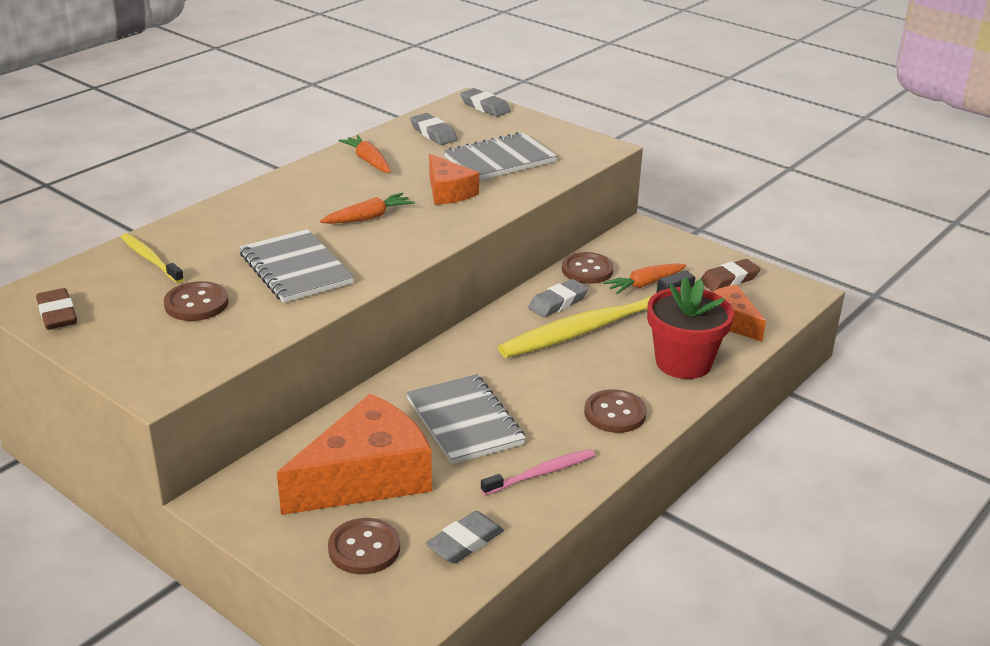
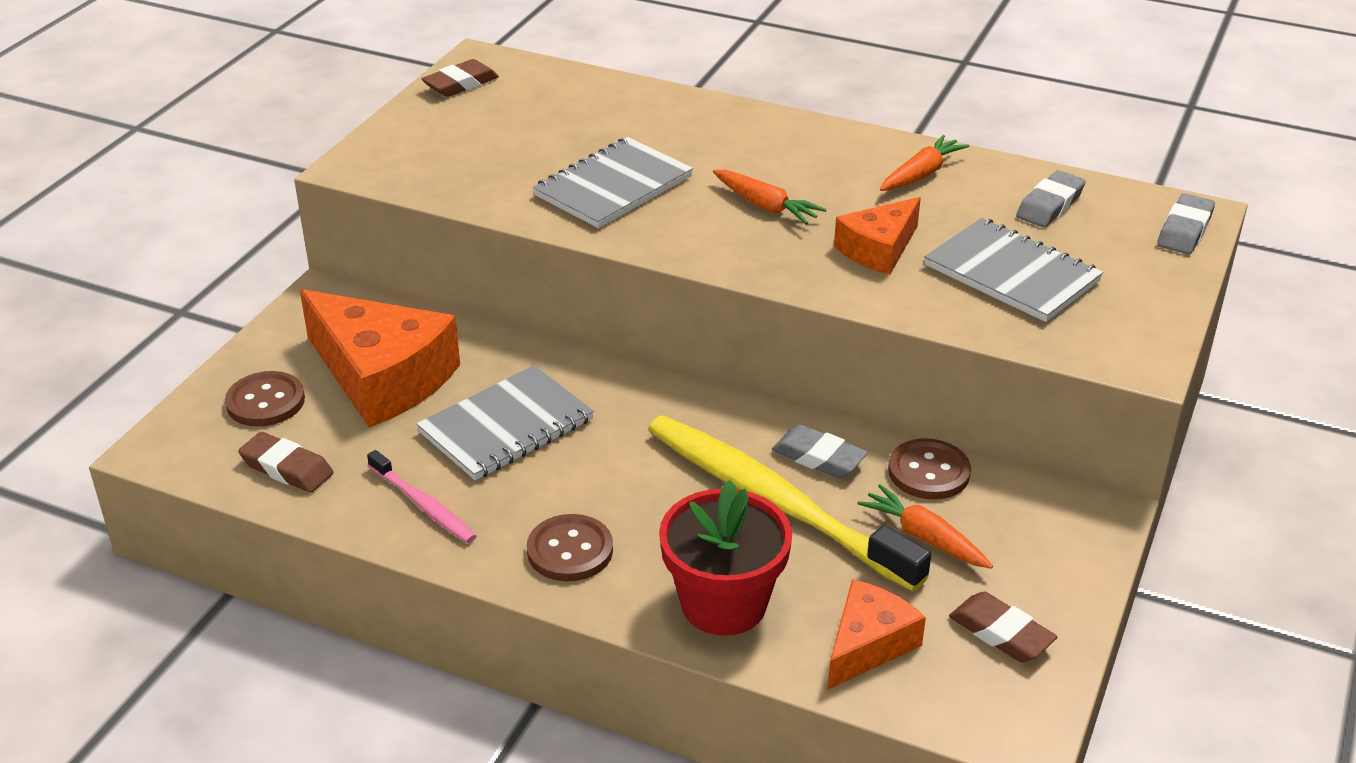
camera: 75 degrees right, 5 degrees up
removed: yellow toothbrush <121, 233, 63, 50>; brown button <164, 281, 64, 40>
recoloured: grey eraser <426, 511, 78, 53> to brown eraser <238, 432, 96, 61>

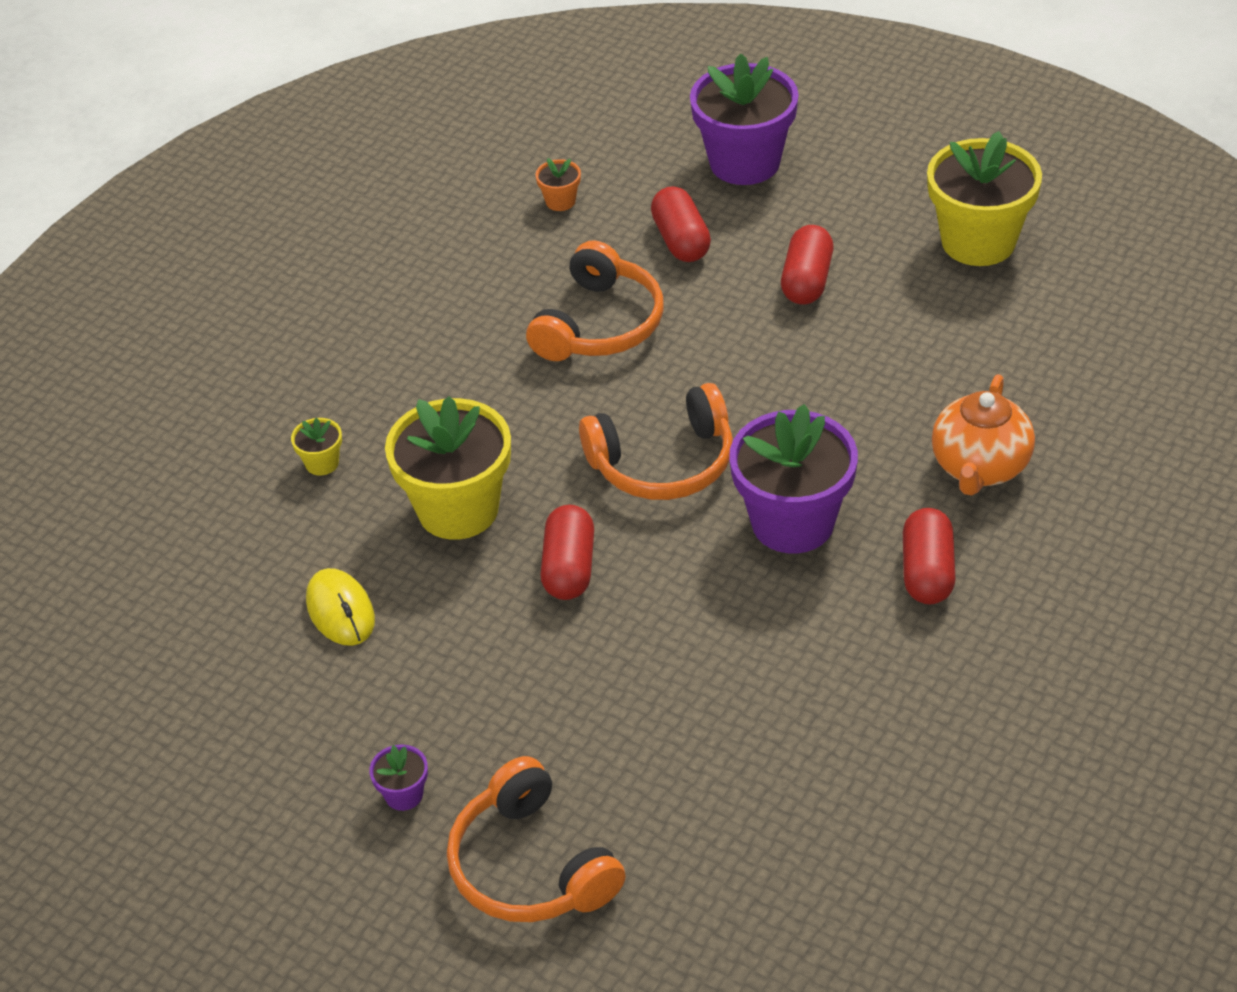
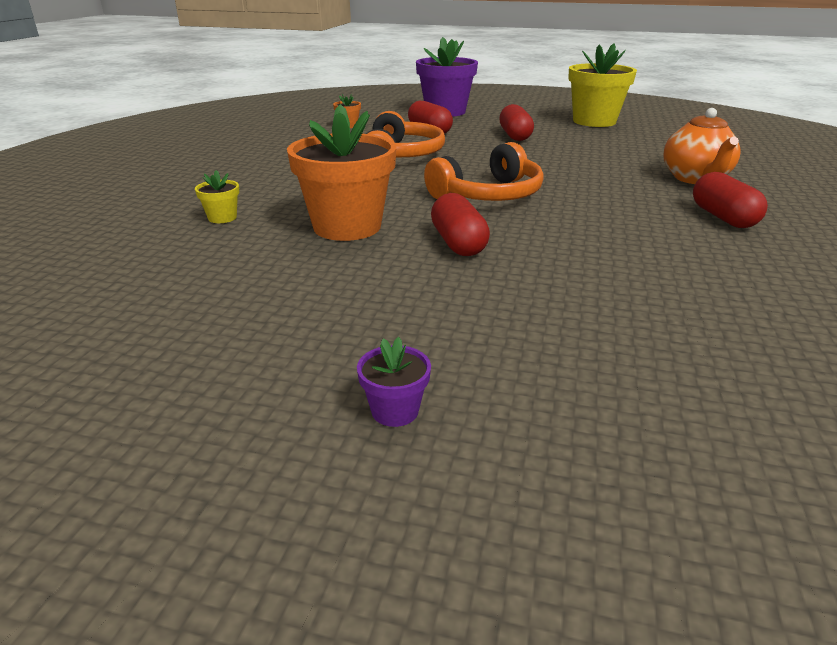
camera: 20 degrees left, 15 degrees down
removed: yellow mouse <306, 568, 69, 78>; orange headphones <447, 756, 179, 166>; purple flower pot <729, 404, 129, 150>
recoloured: yellow flower pot <385, 396, 126, 144> to orange flower pot <287, 104, 109, 137>

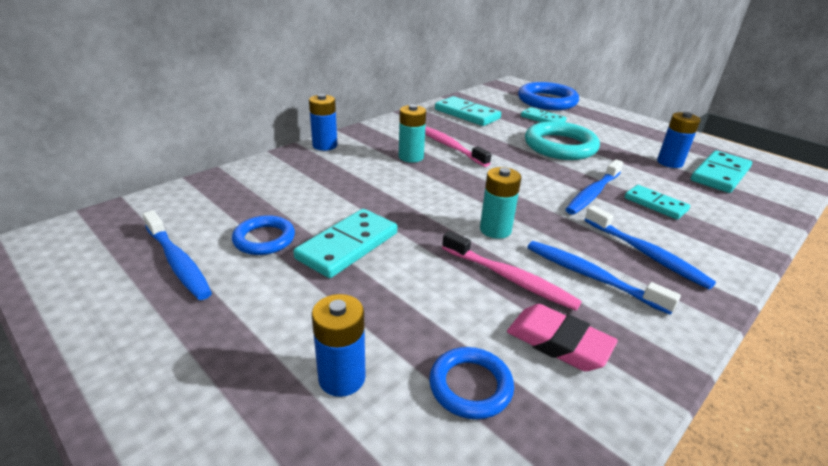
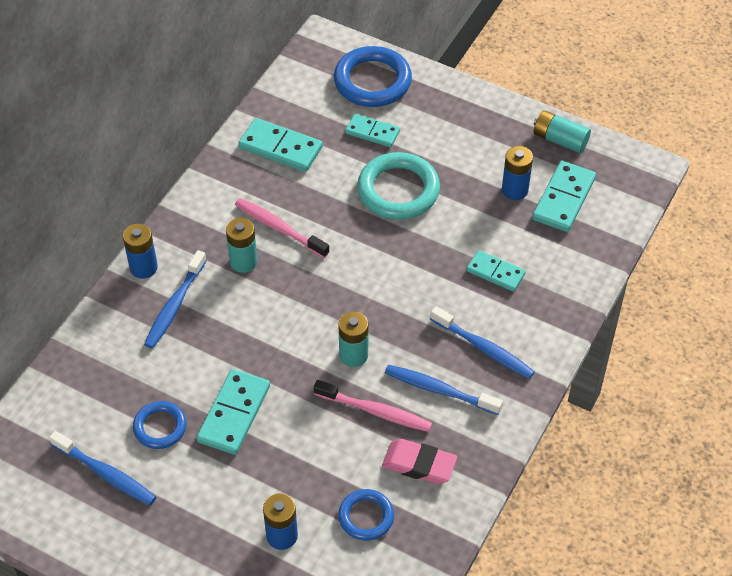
camera: 15 degrees left, 20 degrees up
added: turquoise battery <533, 110, 58, 43>
moved: blue toothbrush <565, 159, 58, 56> to <144, 250, 63, 99>

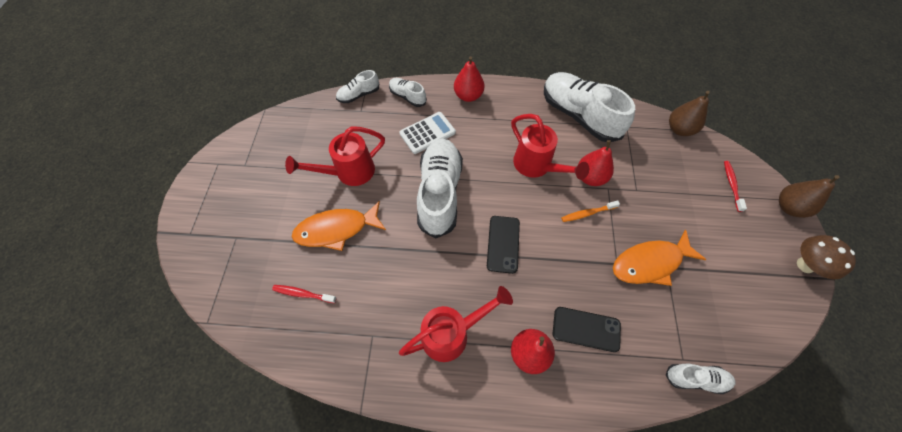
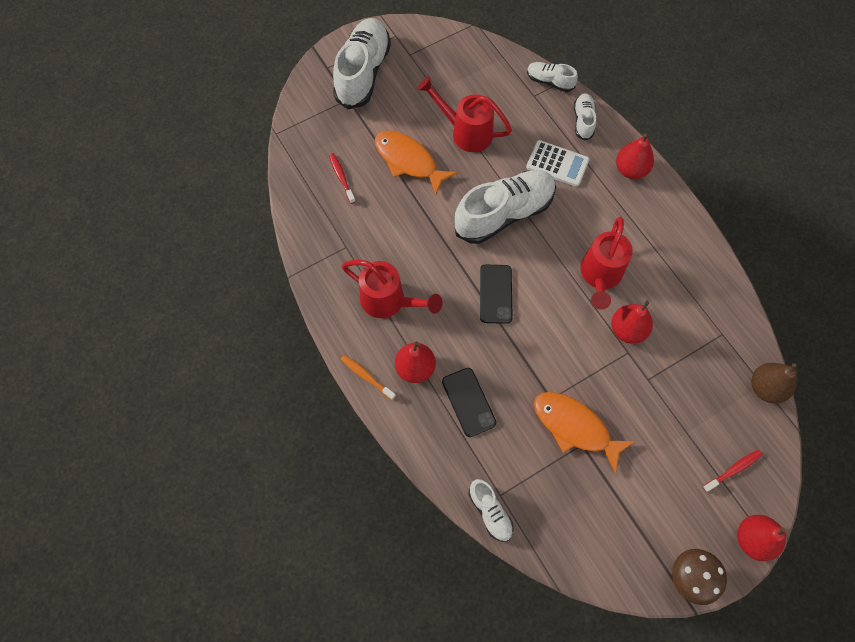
camera: 55 degrees right, 5 degrees up
moved: white shoe <544, 72, 91, 70> to <333, 18, 58, 91>; orange toothbrush <561, 200, 59, 22> to <340, 355, 56, 45>
recoloured: brown pear <779, 175, 61, 43> to red pear <737, 515, 49, 46>
turned: black phone <487, 216, 33, 58> = <480, 265, 33, 59> 60 degrees counterclockwise

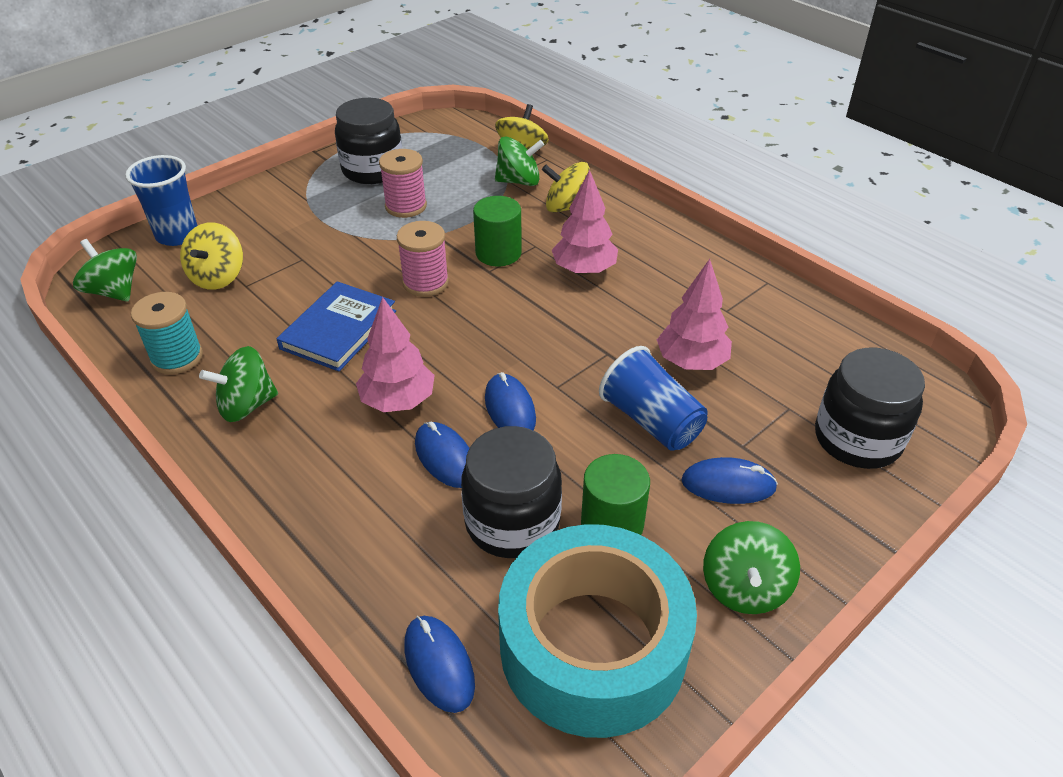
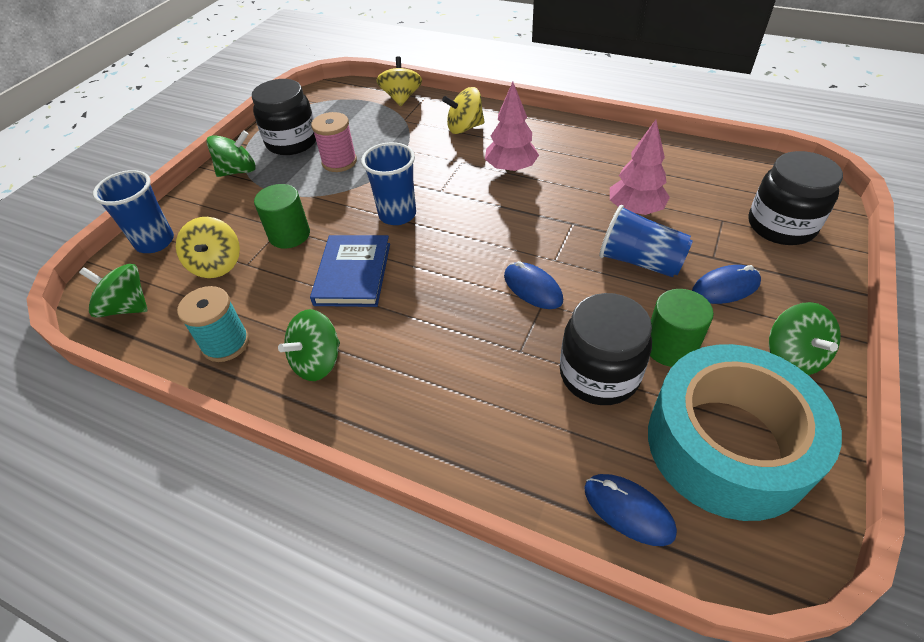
camera: 20 degrees left, 5 degrees up
removed: pink tree <356, 297, 79, 115>; blue mouse <415, 422, 54, 66>
moved: green cylinder <473, 196, 49, 70> to <254, 184, 56, 64>; green spinning top <495, 136, 49, 50> to <206, 130, 50, 47>
replaced: pink spool <397, 221, 52, 76> to blue cup <361, 142, 55, 83>

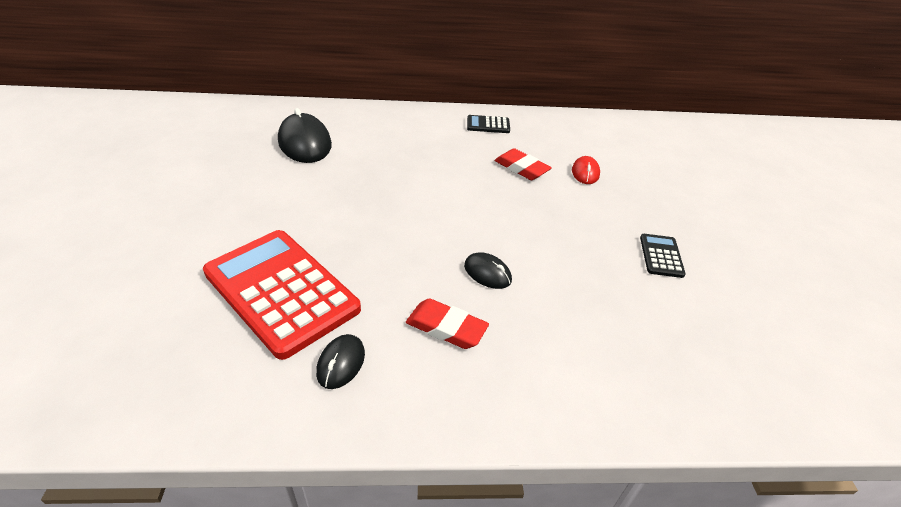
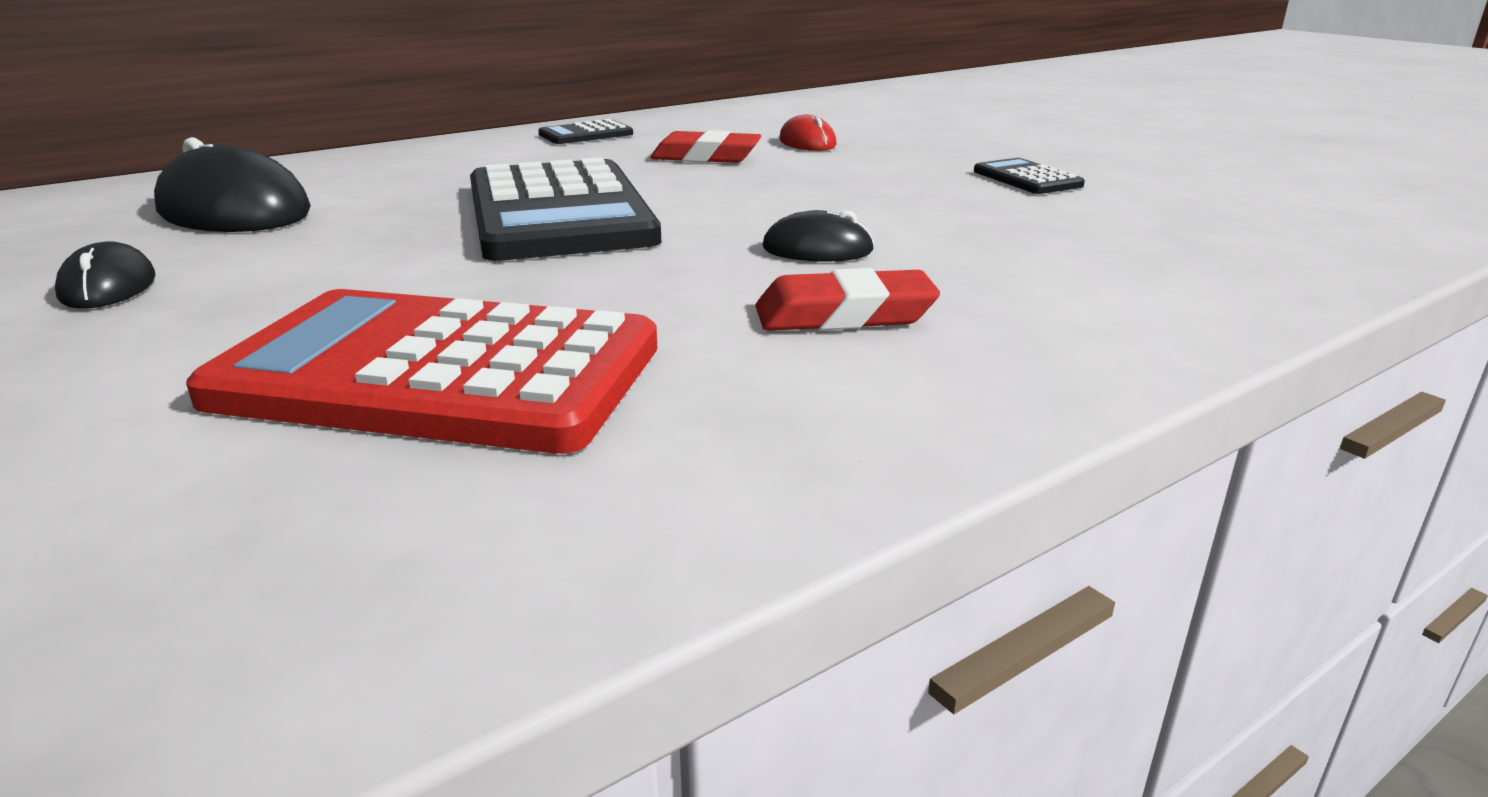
camera: 30 degrees left, 15 degrees down
added: black calculator <470, 157, 191, 104>
moved: black mouse <316, 334, 49, 55> to <55, 241, 101, 68>

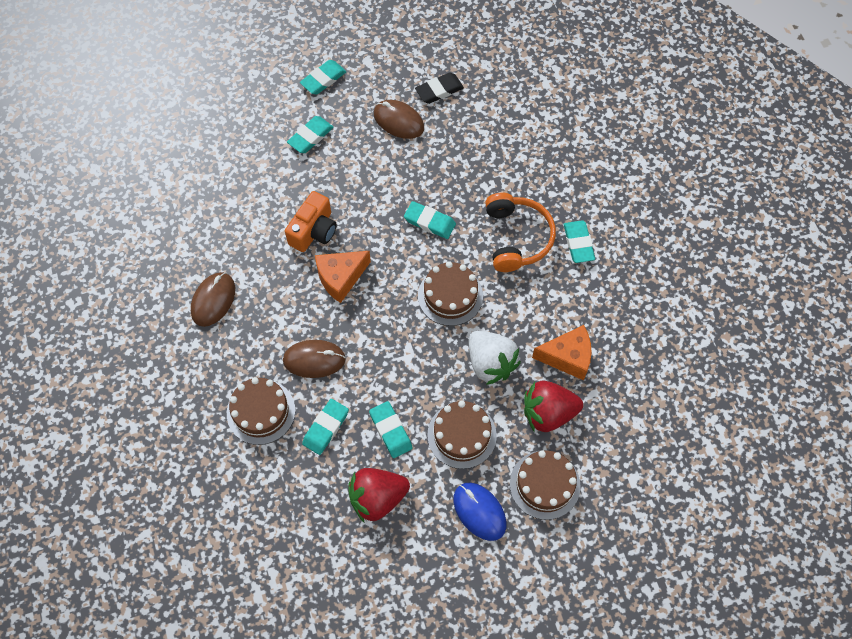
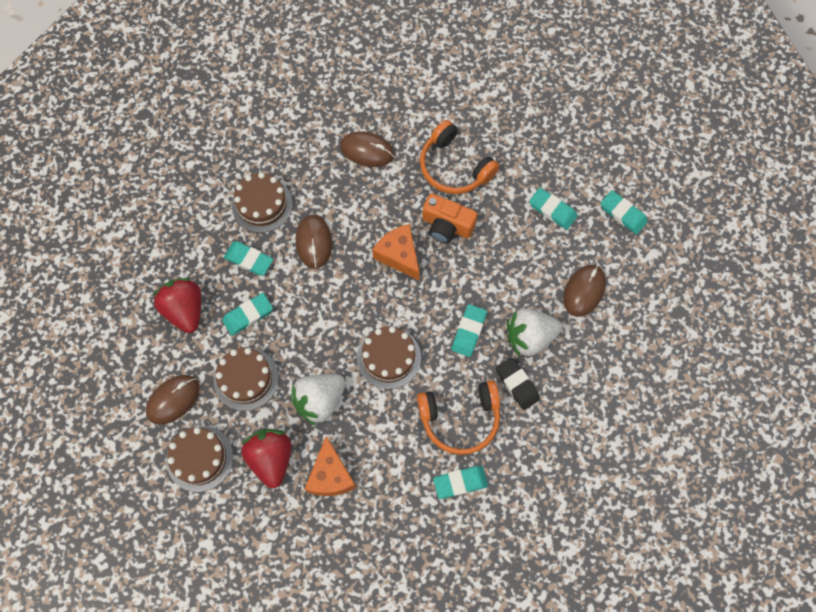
camera: 85 degrees right, 5 degrees up
added: orange headphones <420, 120, 80, 74>; white strawberry <507, 308, 55, 49>
moved: black eraser <415, 72, 49, 32> to <496, 357, 44, 53>
recoloured: blue mouse <453, 482, 53, 59> to brown mouse <146, 375, 54, 49>

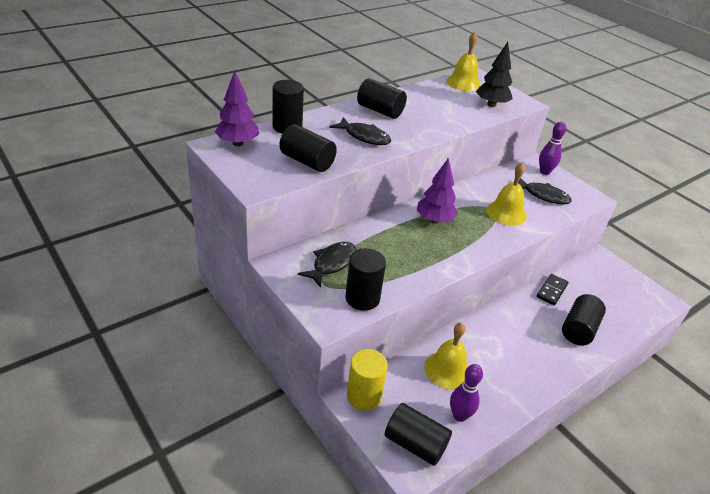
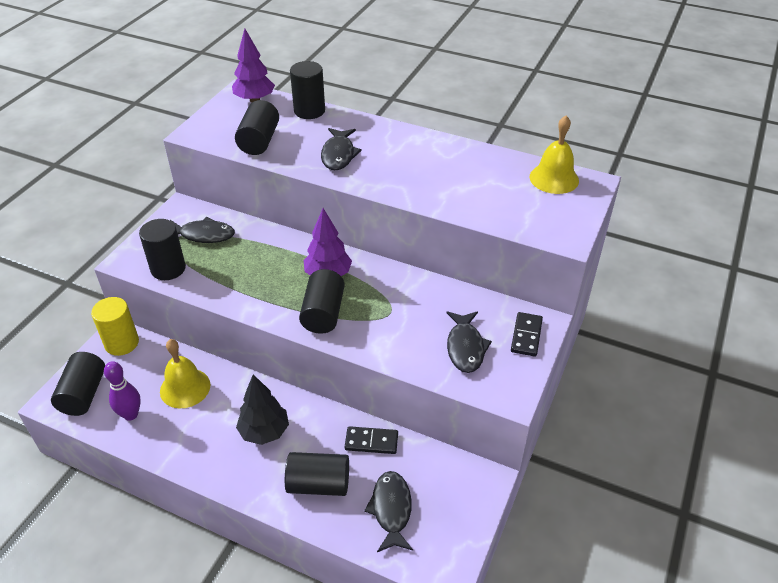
camera: 65 degrees right, 5 degrees up
removed: yellow bell <487, 162, 40, 64>
added: black fish <364, 471, 49, 81>
moved: black cylinder <357, 78, 50, 41> to <299, 269, 46, 65>; black tree <476, 42, 37, 65> to <236, 374, 53, 71>
replaced: purple bowling pin <539, 121, 27, 54> to black domino <511, 312, 32, 45>

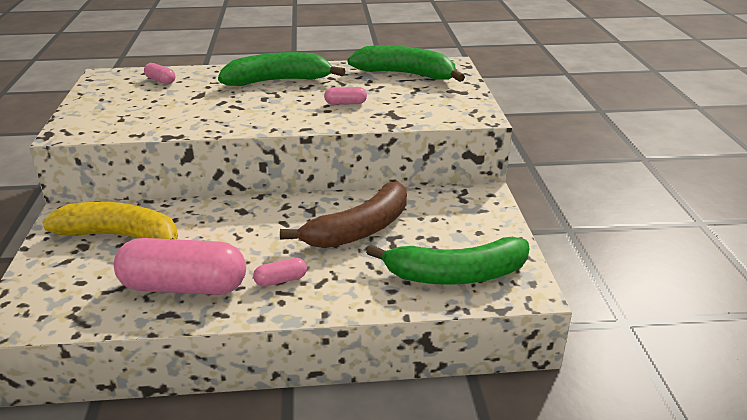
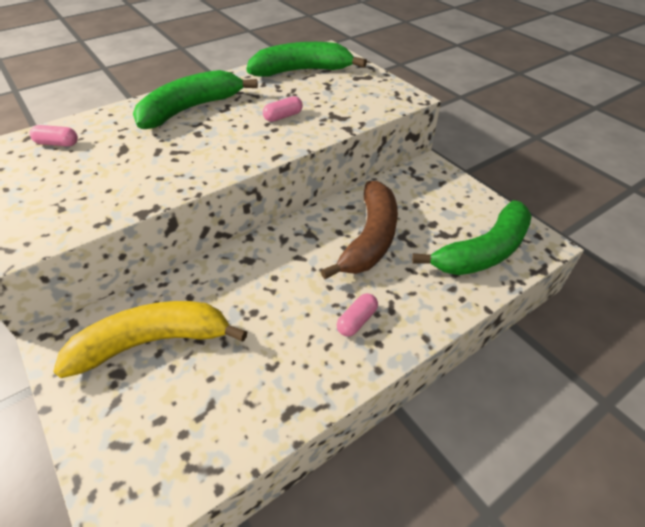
camera: 30 degrees left, 15 degrees up
removed: pink capsule <114, 238, 132, 57>

